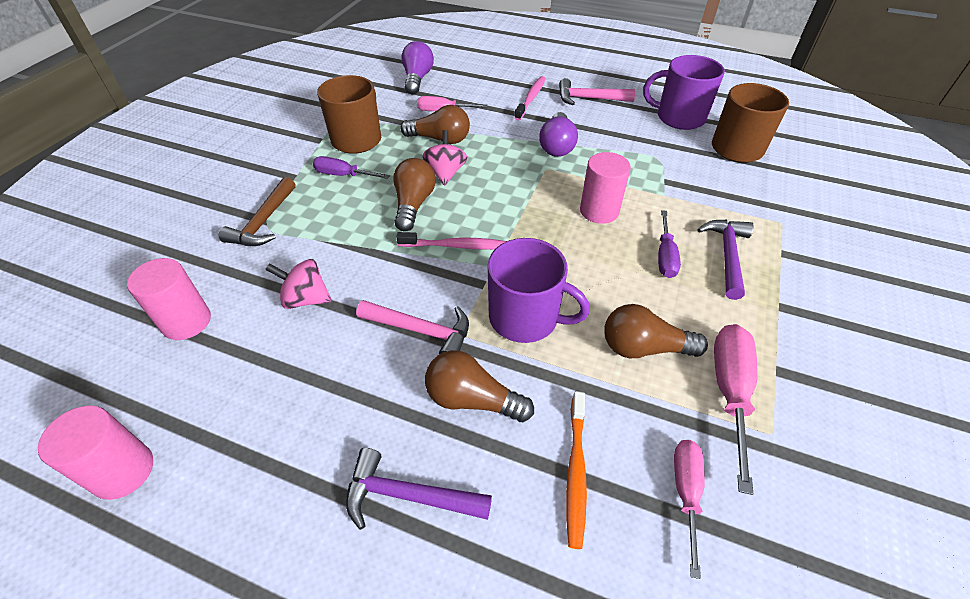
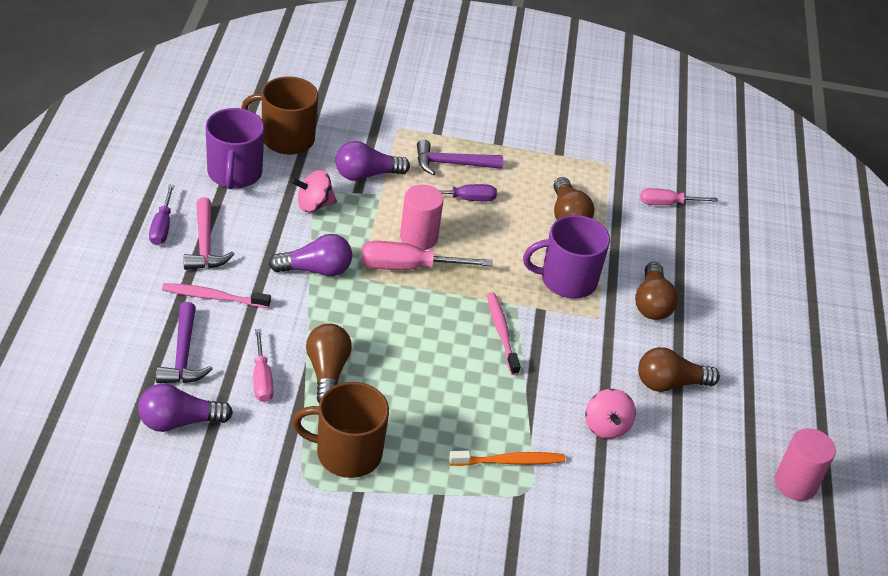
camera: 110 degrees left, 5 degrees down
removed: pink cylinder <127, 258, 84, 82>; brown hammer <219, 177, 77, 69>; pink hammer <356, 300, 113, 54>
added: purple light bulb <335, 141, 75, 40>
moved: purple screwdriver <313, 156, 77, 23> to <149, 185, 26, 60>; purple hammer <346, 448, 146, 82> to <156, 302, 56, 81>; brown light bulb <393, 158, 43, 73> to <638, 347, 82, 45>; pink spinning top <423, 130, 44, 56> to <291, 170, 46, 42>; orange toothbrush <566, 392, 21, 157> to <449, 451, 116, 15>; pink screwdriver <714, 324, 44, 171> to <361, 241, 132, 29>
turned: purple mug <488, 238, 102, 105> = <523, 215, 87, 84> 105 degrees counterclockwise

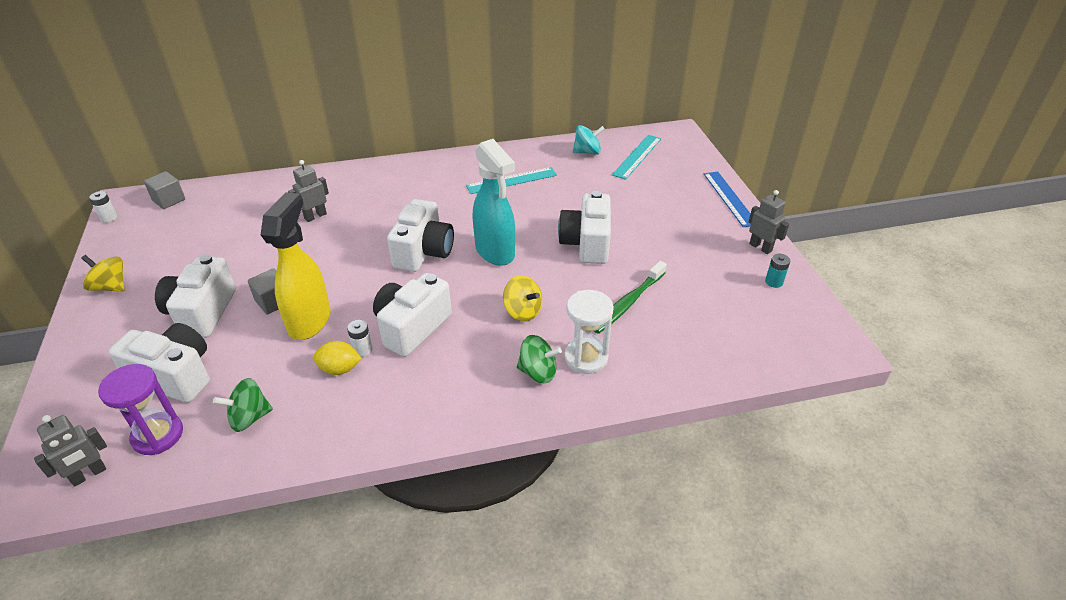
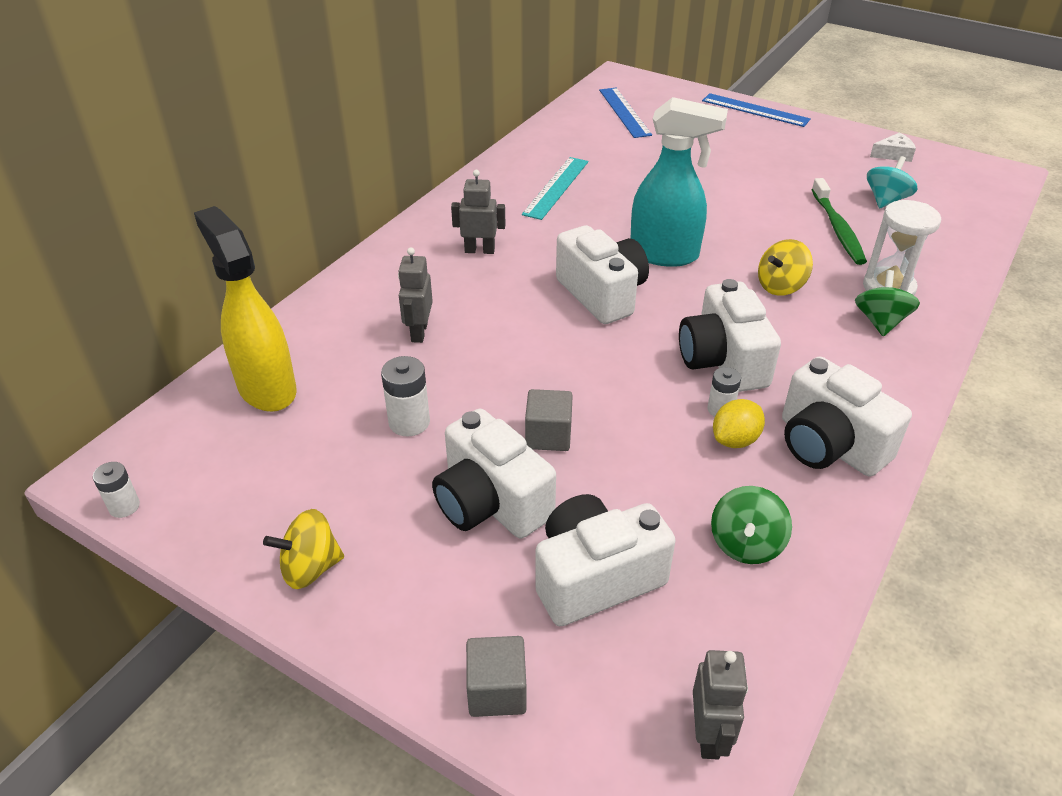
camera: 45 degrees left, 0 degrees up
removed: purple hourglass <98, 364, 85, 91>
added: white battery <381, 356, 49, 80>
moved: grey cube <144, 171, 41, 38> to <466, 636, 61, 81>; yellow spray bottle <261, 192, 69, 148> to <194, 206, 103, 206>; white camera <558, 191, 53, 73> to <782, 356, 130, 120>; turquoise spinning top <573, 125, 32, 30> to <867, 156, 51, 52>; grey robot <749, 190, 40, 64> to <451, 170, 55, 84>
replaced: turquoise battery <765, 254, 25, 34> to white cheese <870, 132, 46, 30>
recoloured: turquoise ruler <612, 135, 49, 45> to blue ruler <599, 88, 53, 50>
turned: yellow spinning top <503, 275, 39, 47> = <758, 239, 55, 57> 150 degrees clockwise; green spinning top <517, 335, 45, 48> = <855, 270, 65, 66> 45 degrees counterclockwise

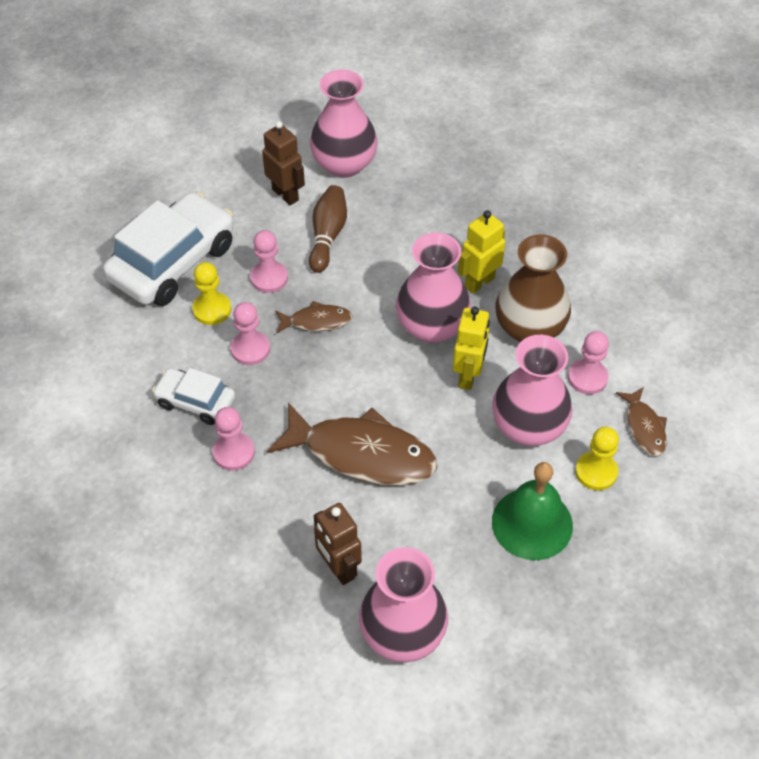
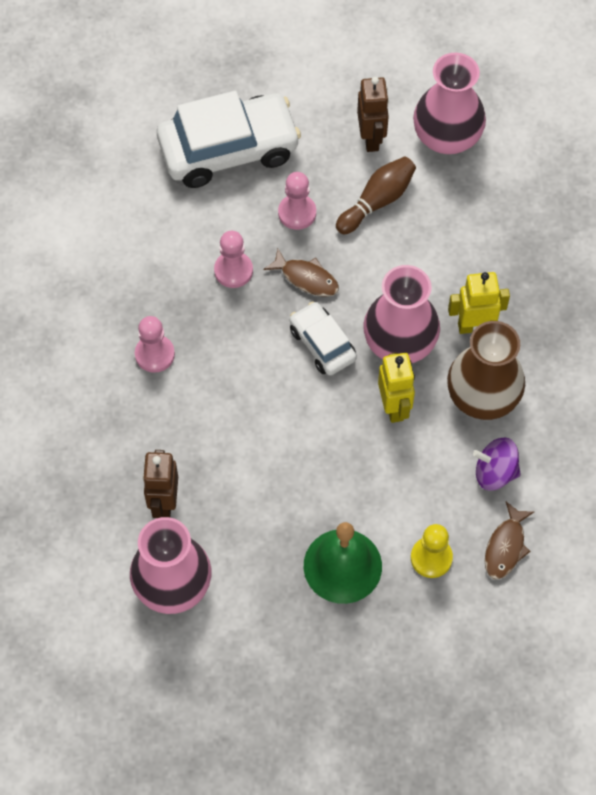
camera: 35 degrees right, 10 degrees up
removed: yellow pawn <192, 262, 39, 63>; brown fish <267, 402, 170, 84>; pink vase <492, 335, 80, 111>
moved: white car <152, 368, 83, 57> to <290, 301, 67, 74>
replaced: pink pawn <568, 331, 41, 63> to purple spinning top <473, 437, 48, 54>
turned: yellow robot <453, 306, 37, 84> = <378, 353, 37, 70> 60 degrees counterclockwise

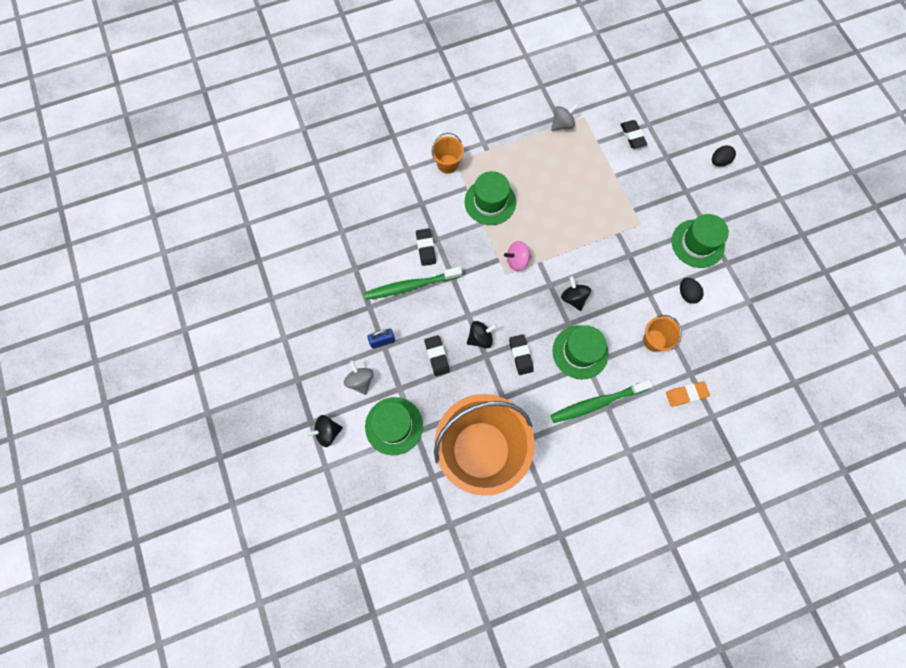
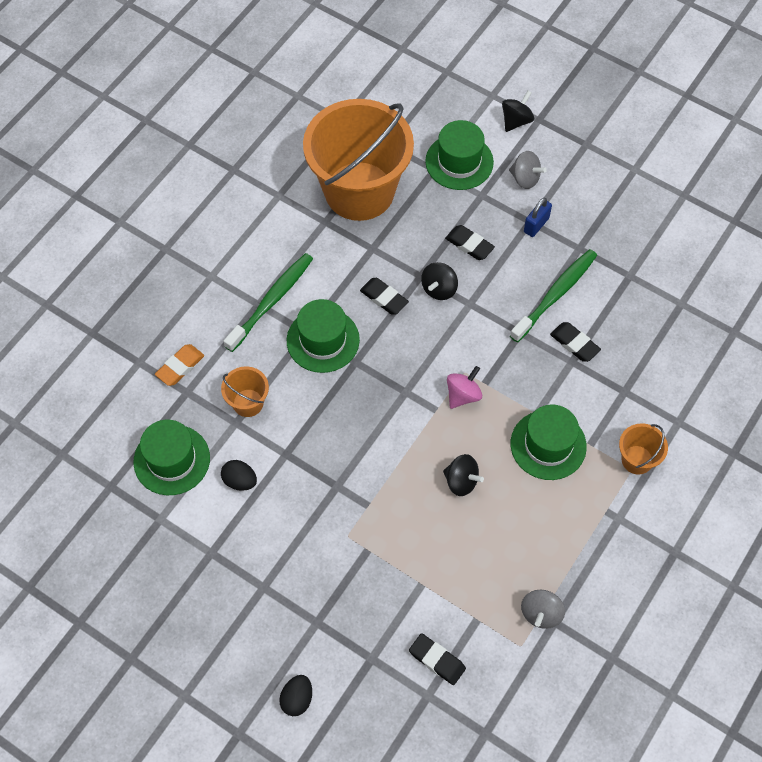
camera: 145 degrees right, 10 degrees down
moved: black spinning top <561, 276, 30, 35> to <443, 454, 41, 42>; green hat <672, 214, 57, 54> to <133, 420, 77, 75>

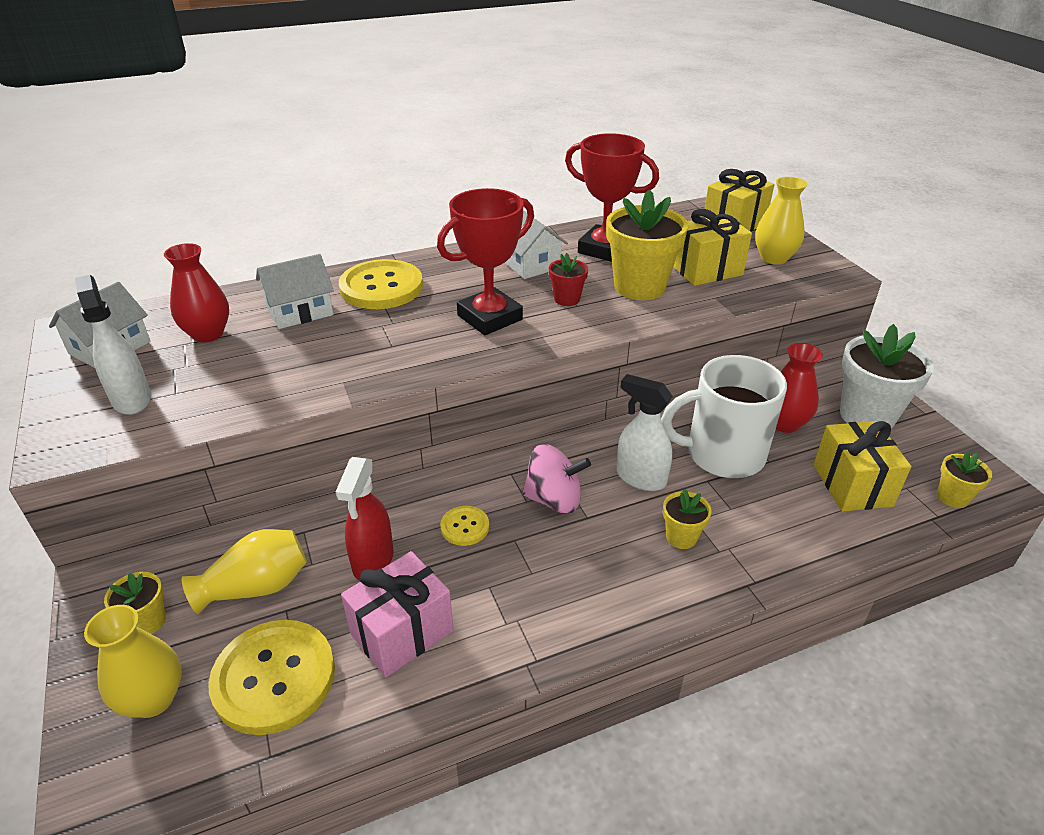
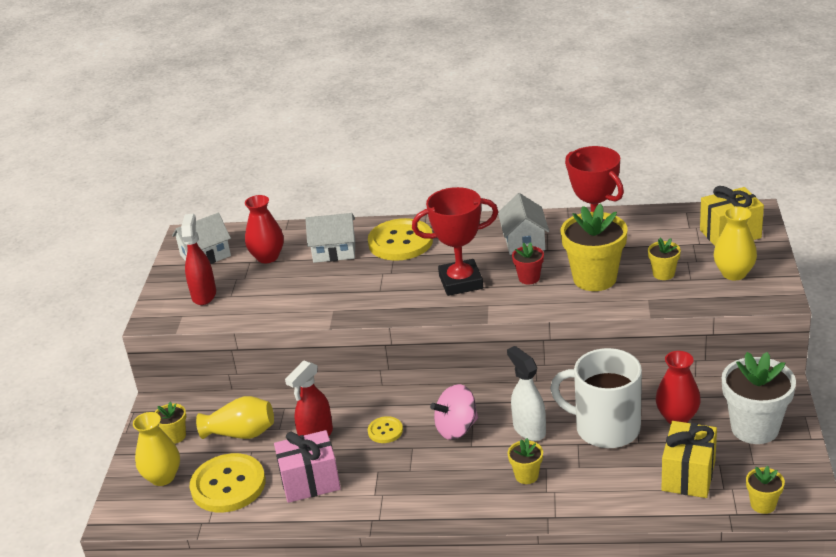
camera: 30 degrees right, 5 degrees down
replaced: yellow gift <673, 209, 79, 77> to yellow flower pot <648, 238, 33, 42>
recoloured: white spray bottle <75, 275, 76, 140> to red spray bottle <181, 213, 35, 92>
turned: pink spinning top <522, 444, 69, 70> = <430, 384, 48, 56> 120 degrees clockwise

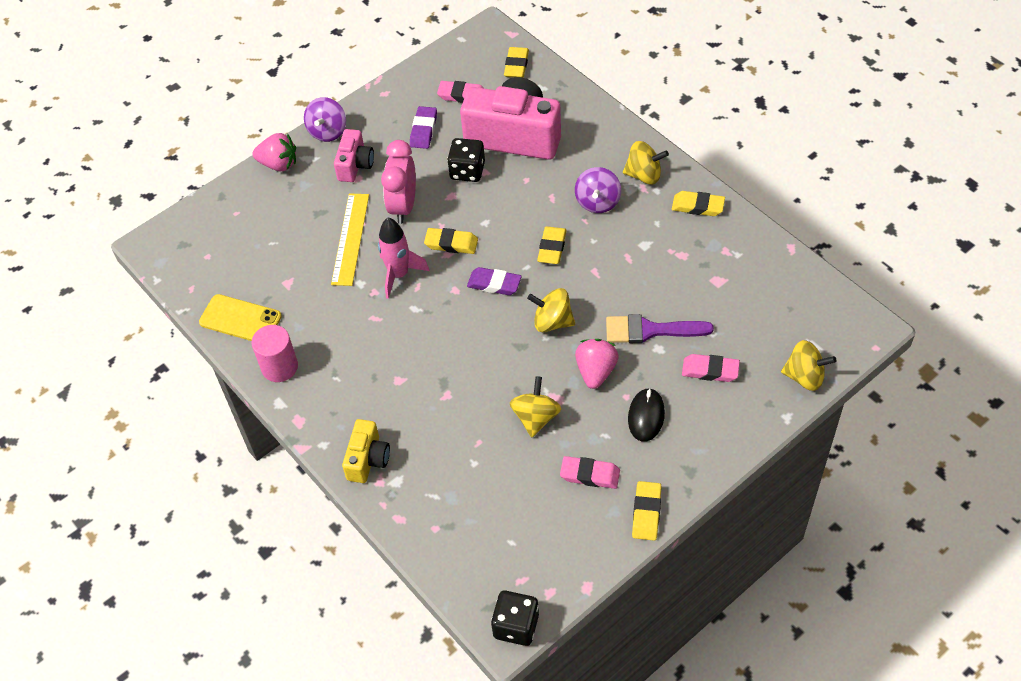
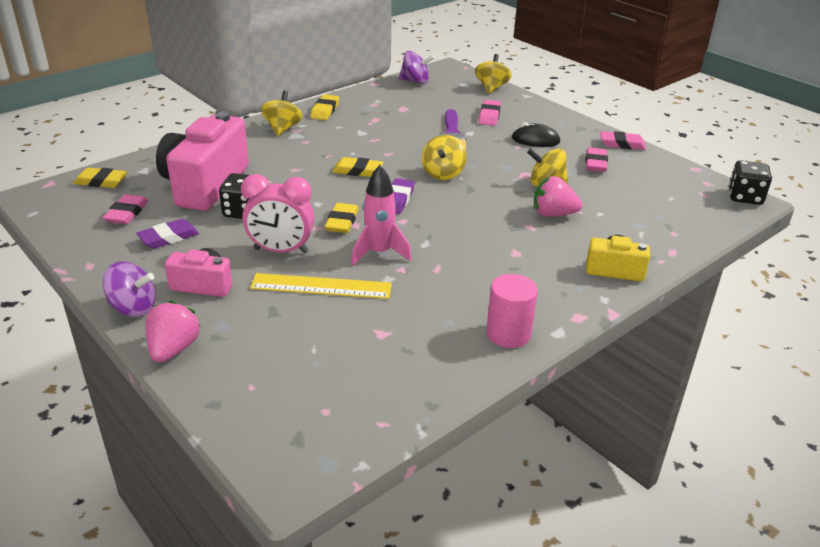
camera: 95 degrees left, 20 degrees down
removed: yellow phone <199, 294, 83, 47>
moved: purple spinning top <575, 167, 46, 46> to <399, 51, 35, 33>; pink strawberry <575, 339, 44, 50> to <534, 176, 48, 41>
recoloured: yellow eraser <632, 481, 30, 60> to pink eraser <600, 131, 46, 19>
turned: purple eraser <410, 106, 27, 43> = <136, 219, 63, 30> 45 degrees counterclockwise

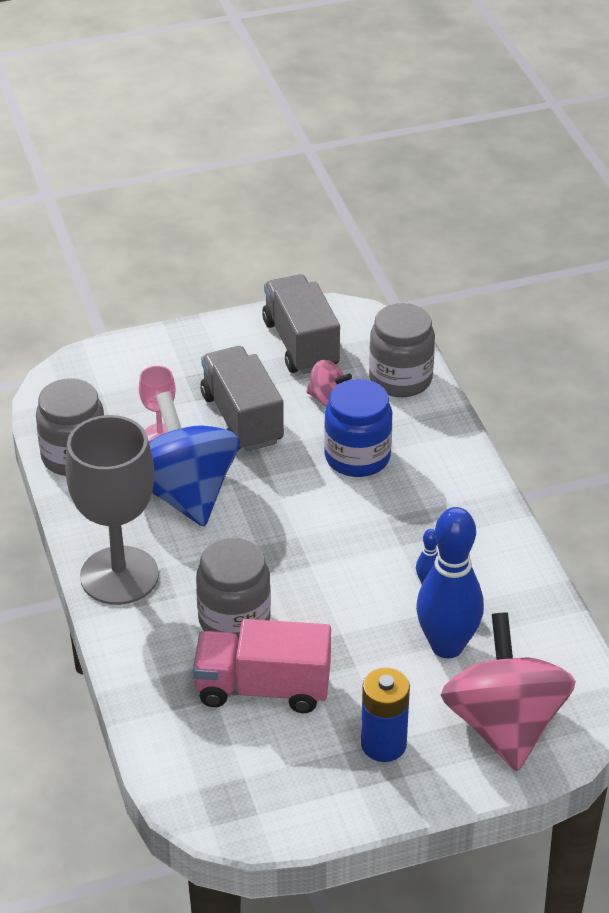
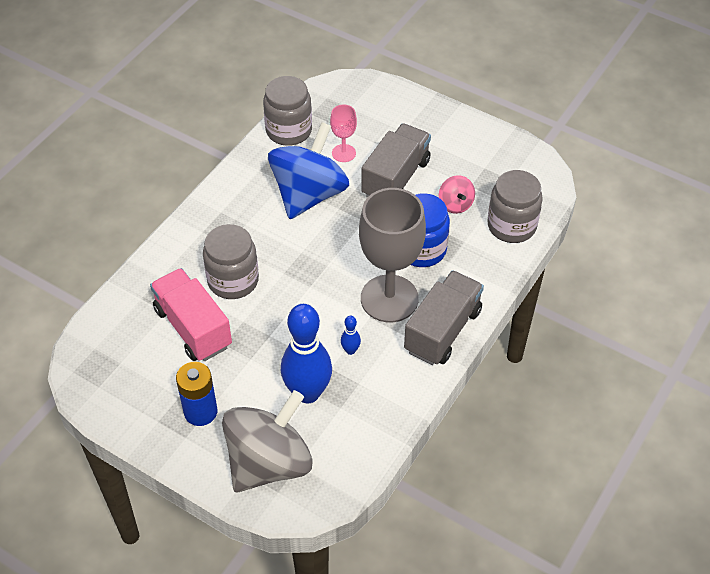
camera: 50 degrees right, 10 degrees up
moved: grey goblet <65, 415, 94, 190> to <359, 188, 67, 135>; grey truck <262, 274, 78, 100> to <404, 270, 80, 95>
recoloured: pink spinning top <441, 612, 135, 159> to grey spinning top <222, 390, 91, 102>

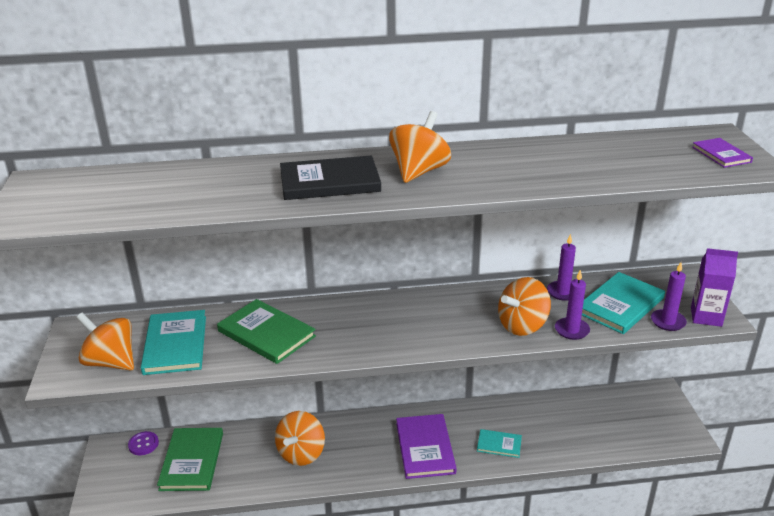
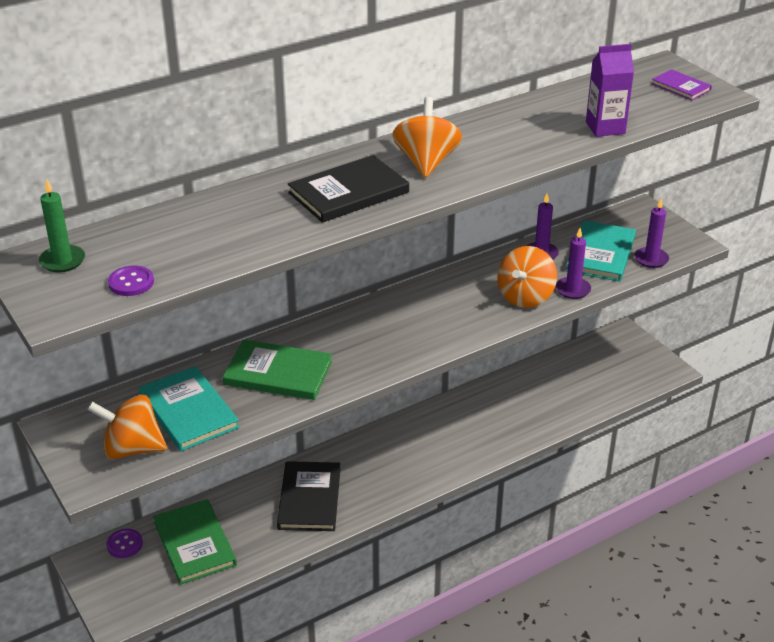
camera: 25 degrees left, 5 degrees up
removed: purple book <396, 414, 61, 65>; turquoise book <477, 429, 45, 29>
added: green candle <39, 179, 46, 93>; purple button <108, 266, 46, 30>
moved: purple carton <691, 248, 47, 79> to <586, 44, 48, 93>
replaced: orange spinning top <275, 411, 50, 55> to black book <277, 461, 63, 70>

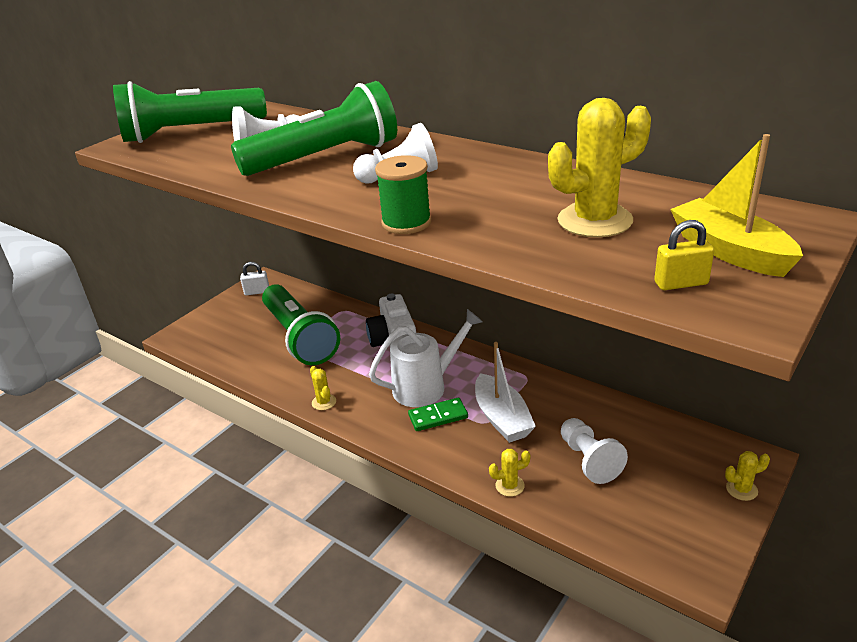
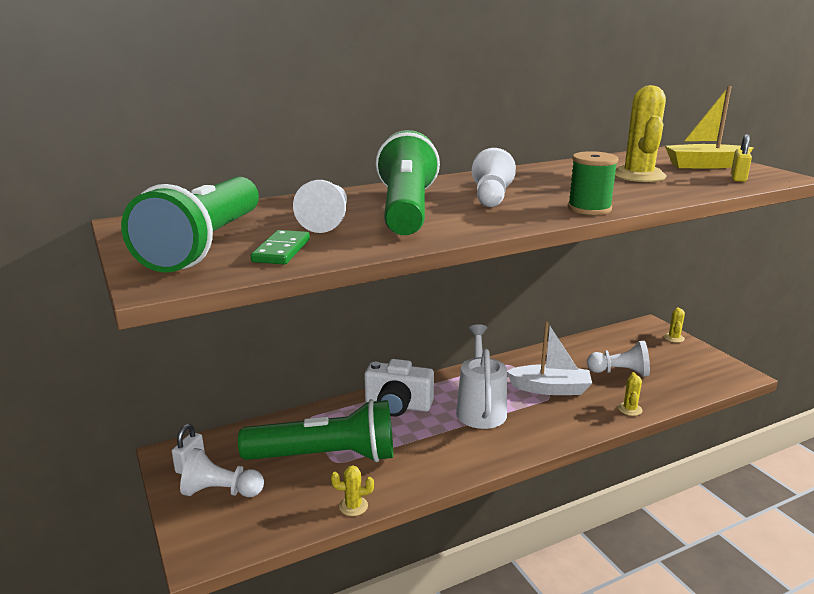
camera: 65 degrees left, 10 degrees down
added: white pawn <180, 448, 84, 49>
moved: yellow cactus <310, 366, 26, 44> to <331, 465, 43, 51>; green domino <408, 398, 60, 33> to <251, 230, 59, 34>

